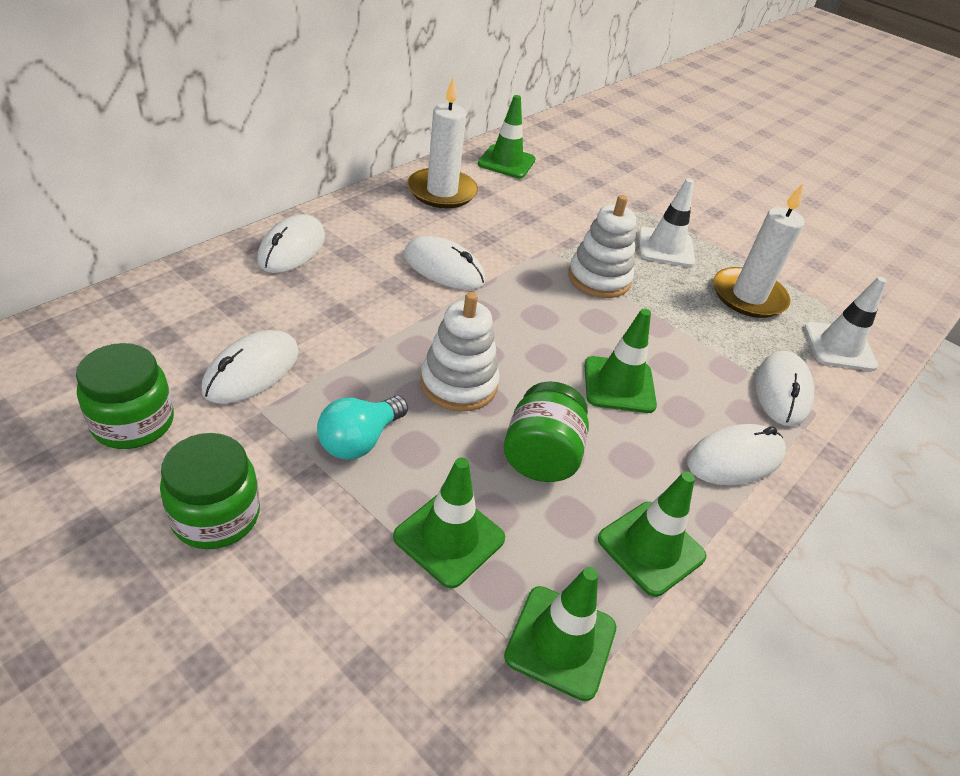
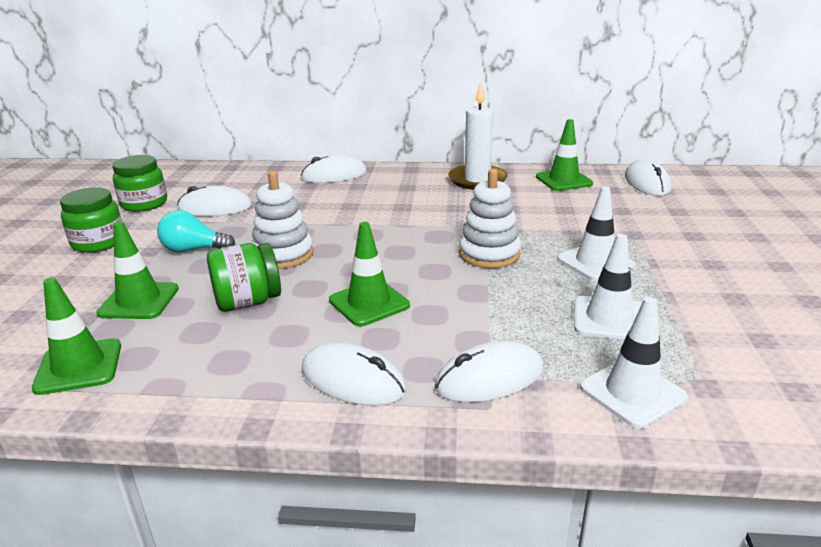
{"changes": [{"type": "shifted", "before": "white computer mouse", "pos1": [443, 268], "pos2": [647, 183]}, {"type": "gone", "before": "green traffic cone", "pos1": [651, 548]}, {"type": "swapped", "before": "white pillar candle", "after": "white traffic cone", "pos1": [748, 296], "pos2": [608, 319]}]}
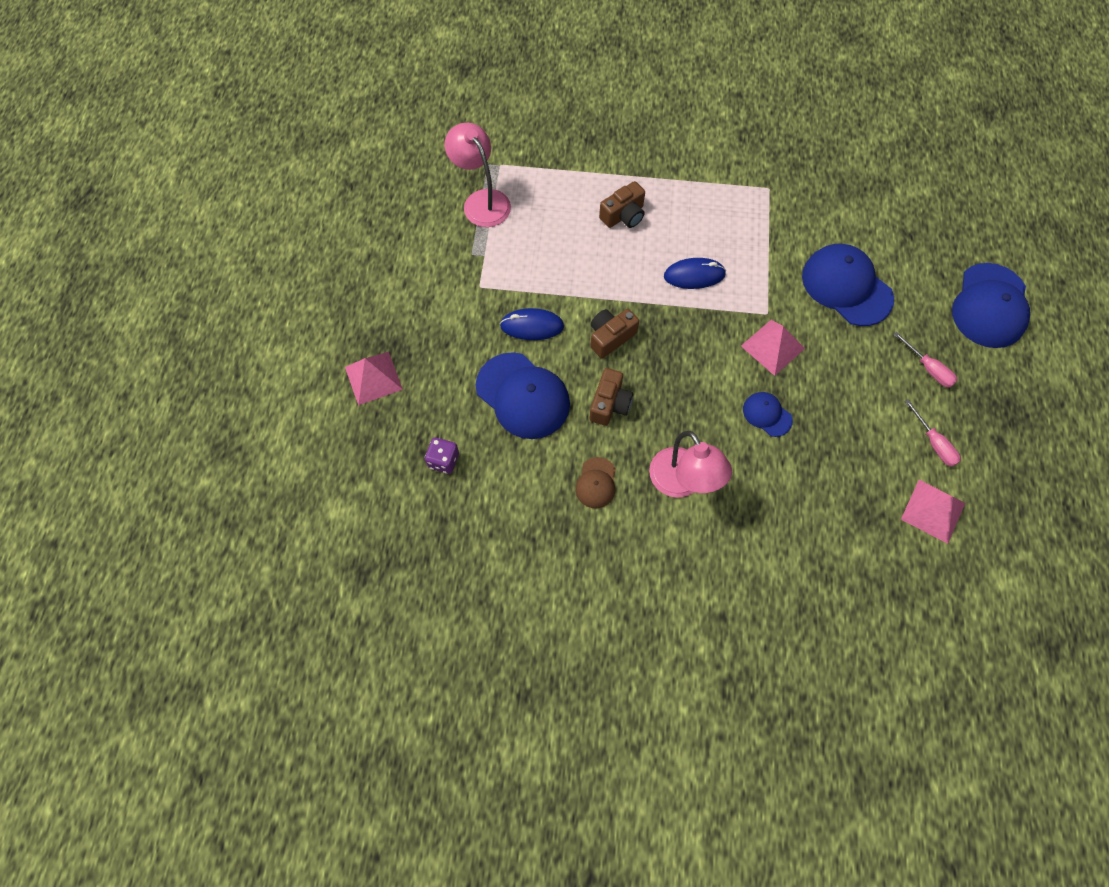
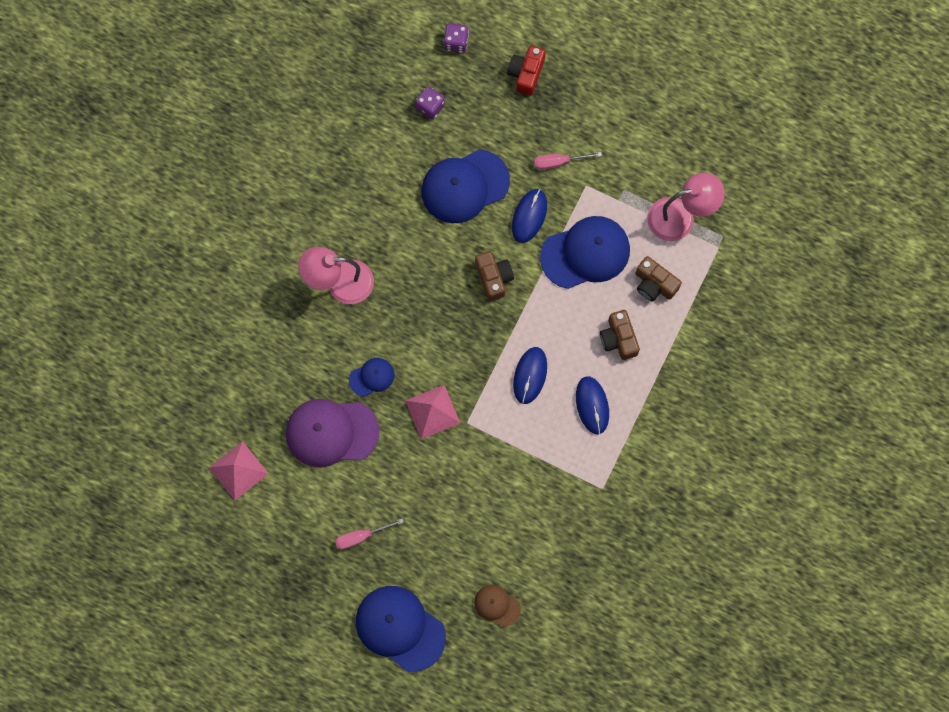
{"changes": [{"type": "swapped", "before": "pink pyramid shape", "after": "crimson camera", "pos1": [373, 378], "pos2": [526, 74]}, {"type": "shifted", "before": "russet peaked cap", "pos1": [596, 483], "pos2": [497, 605]}, {"type": "shifted", "before": "russet camera", "pos1": [610, 404], "pos2": [654, 284]}, {"type": "shifted", "before": "cobalt peaked cap", "pos1": [846, 287], "pos2": [585, 253]}, {"type": "shifted", "before": "pink screwdriver", "pos1": [933, 443], "pos2": [559, 162]}, {"type": "new", "after": "purple peaked cap", "pos2": [331, 432]}, {"type": "new", "after": "purple game die", "pos2": [456, 42]}, {"type": "new", "after": "cobalt computer mouse", "pos2": [592, 405]}]}
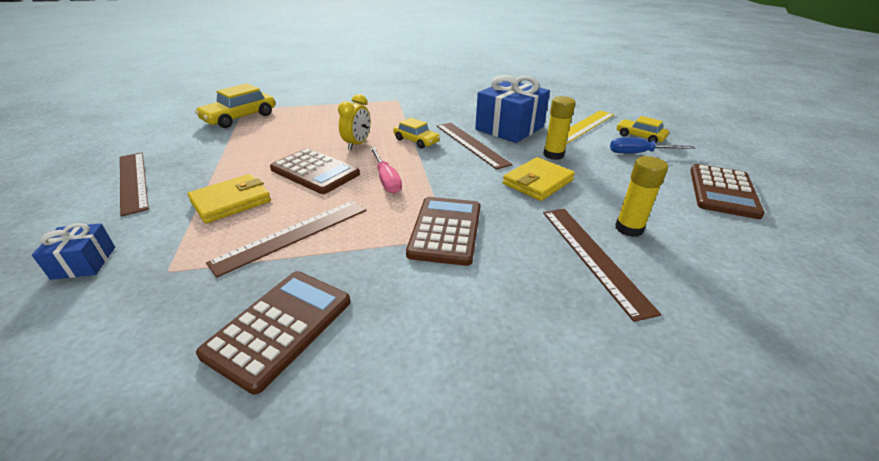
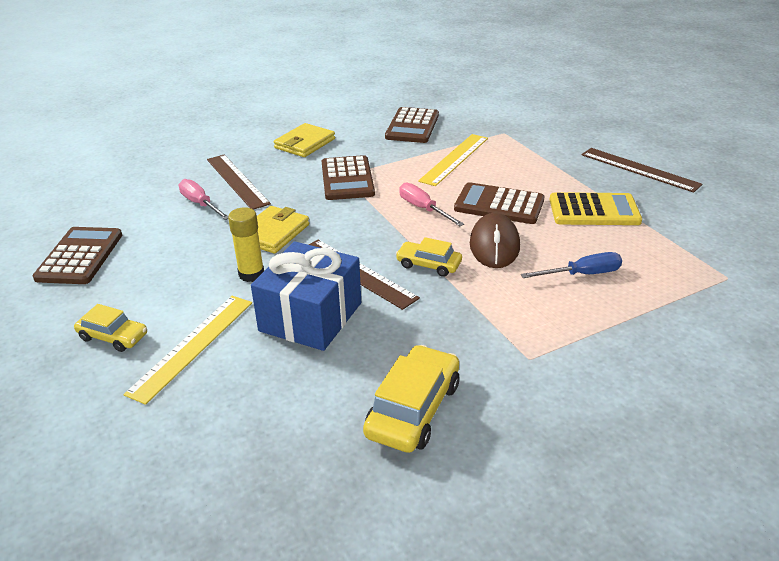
{"changes": [{"type": "gone", "before": "cobalt gift", "pos1": [84, 262]}, {"type": "shifted", "before": "bright yellow wallet", "pos1": [231, 201], "pos2": [305, 143]}, {"type": "shifted", "before": "bright yellow toy car", "pos1": [240, 118], "pos2": [413, 409]}, {"type": "repainted", "before": "russet straightedge", "after": "bright yellow straightedge", "pos1": [293, 235], "pos2": [454, 159]}, {"type": "swapped", "before": "bright yellow bedside clock", "after": "russet computer mouse", "pos1": [357, 144], "pos2": [494, 245]}, {"type": "shifted", "before": "cobalt screwdriver", "pos1": [639, 153], "pos2": [582, 274]}, {"type": "swapped", "before": "bright yellow glue stick", "after": "pink screwdriver", "pos1": [629, 228], "pos2": [200, 204]}, {"type": "new", "after": "bright yellow pocket calculator", "pos2": [594, 210]}]}
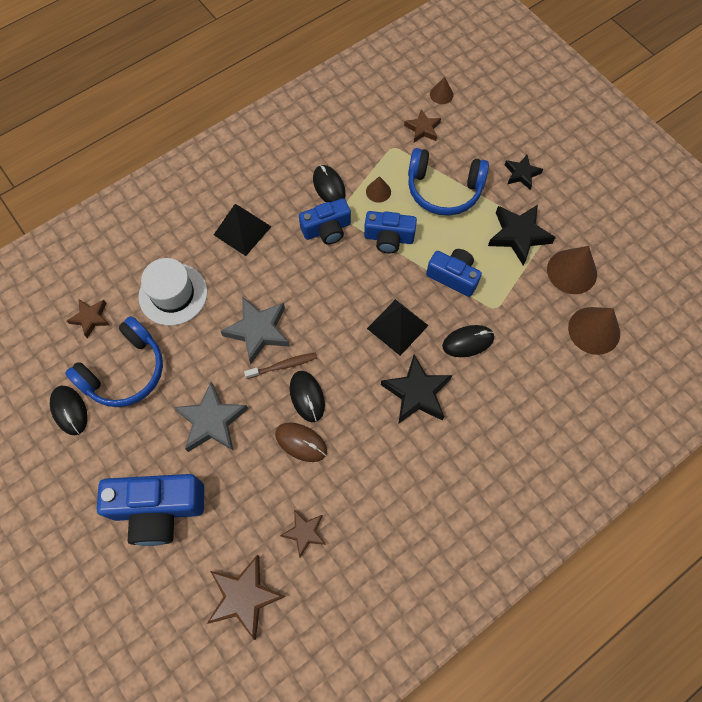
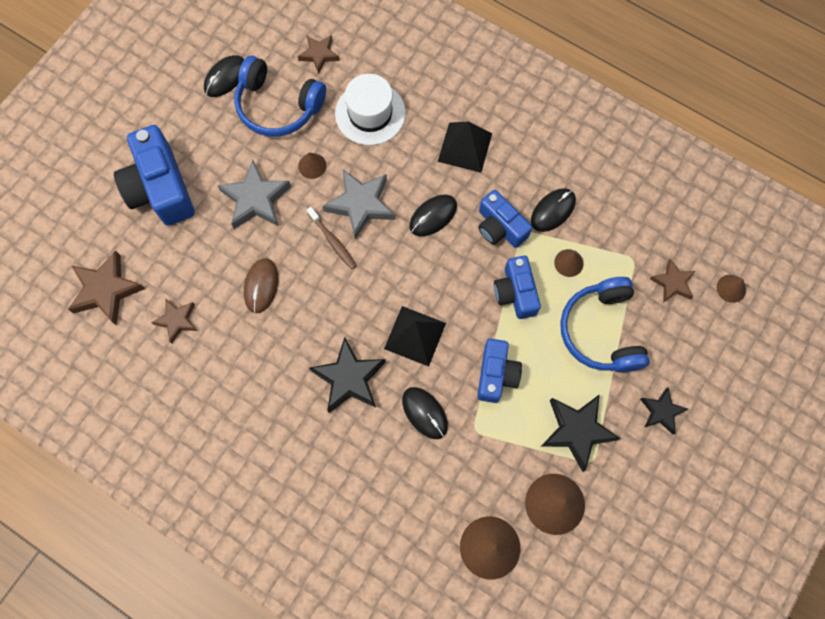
{"changes": [{"type": "shifted", "before": "black computer mouse", "pos1": [307, 396], "pos2": [433, 216]}, {"type": "new", "after": "russet solid cone", "pos2": [312, 165]}]}
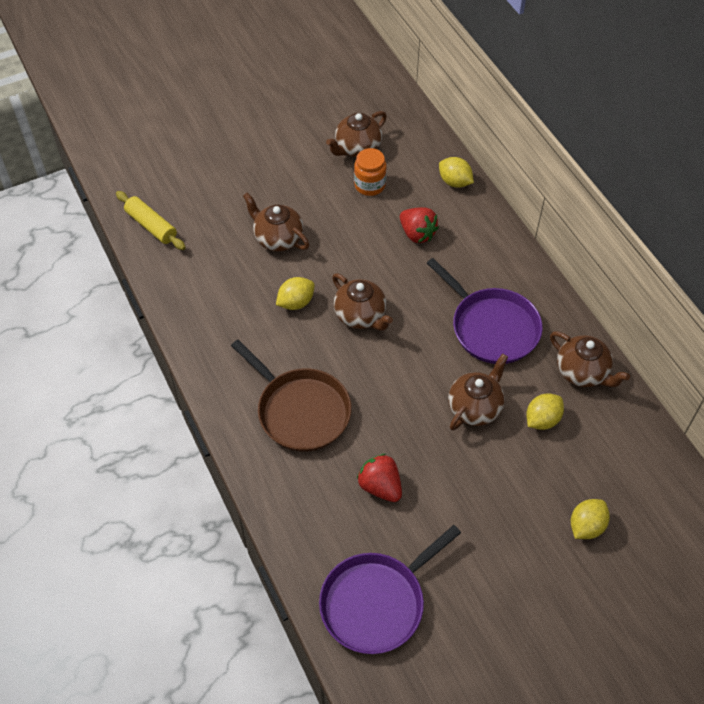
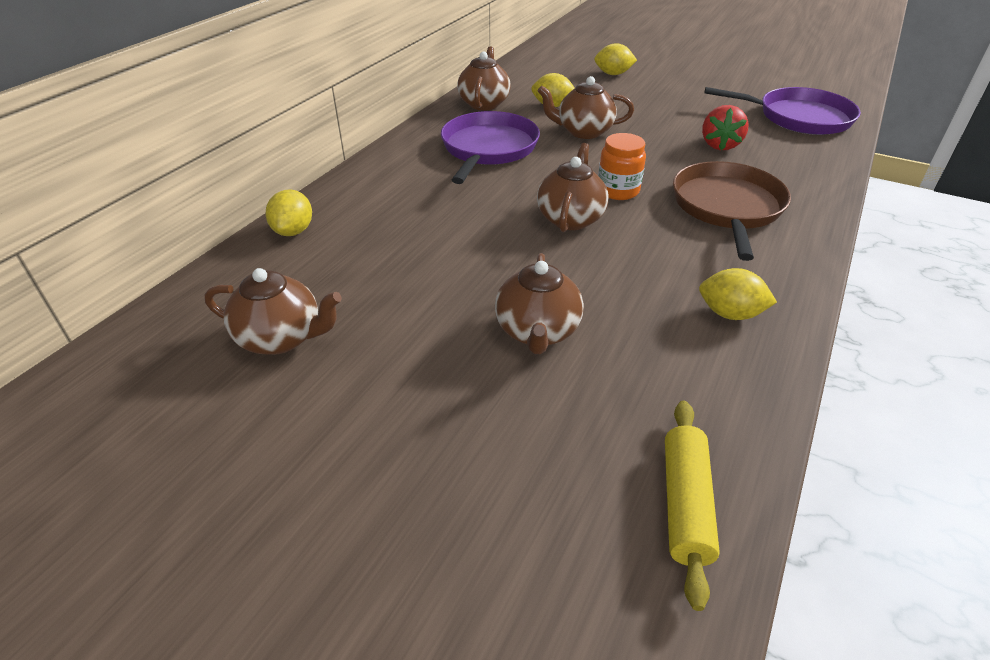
{"changes": [{"type": "shifted", "before": "bright yellow lemon", "pos1": [296, 302], "pos2": [730, 314]}, {"type": "shifted", "before": "orange-coloured jam jar", "pos1": [370, 185], "pos2": [618, 191]}, {"type": "gone", "before": "crimson toy strawberry", "pos1": [417, 234]}]}
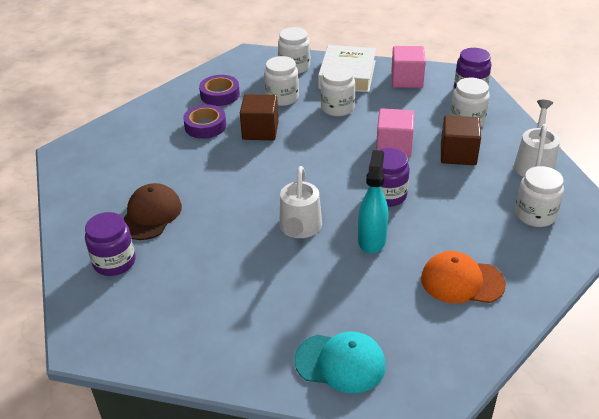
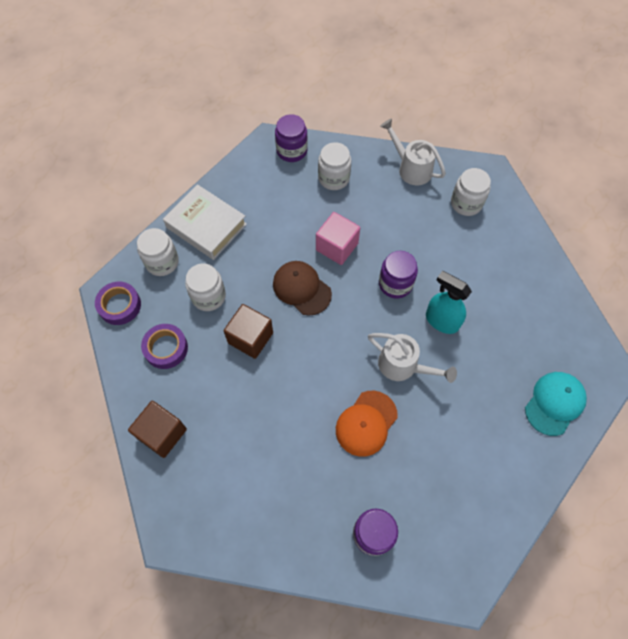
{"changes": [{"type": "shifted", "before": "russet peaked cap", "pos1": [150, 215], "pos2": [301, 289]}, {"type": "shifted", "before": "purple sticky tape", "pos1": [205, 126], "pos2": [120, 305]}, {"type": "gone", "before": "white jam jar", "pos1": [337, 108]}, {"type": "gone", "before": "pink solid cube", "pos1": [407, 80]}, {"type": "shifted", "before": "orange-coloured peaked cap", "pos1": [462, 281], "pos2": [366, 423]}, {"type": "shifted", "before": "russet solid cube", "pos1": [458, 154], "pos2": [162, 433]}]}
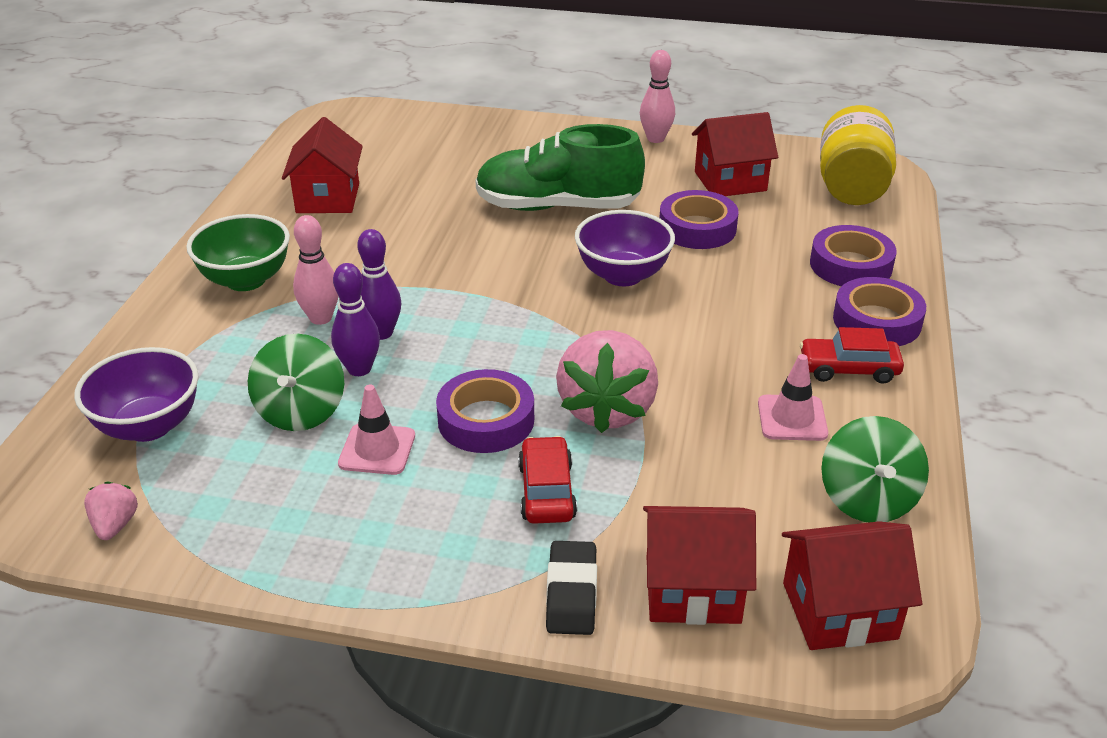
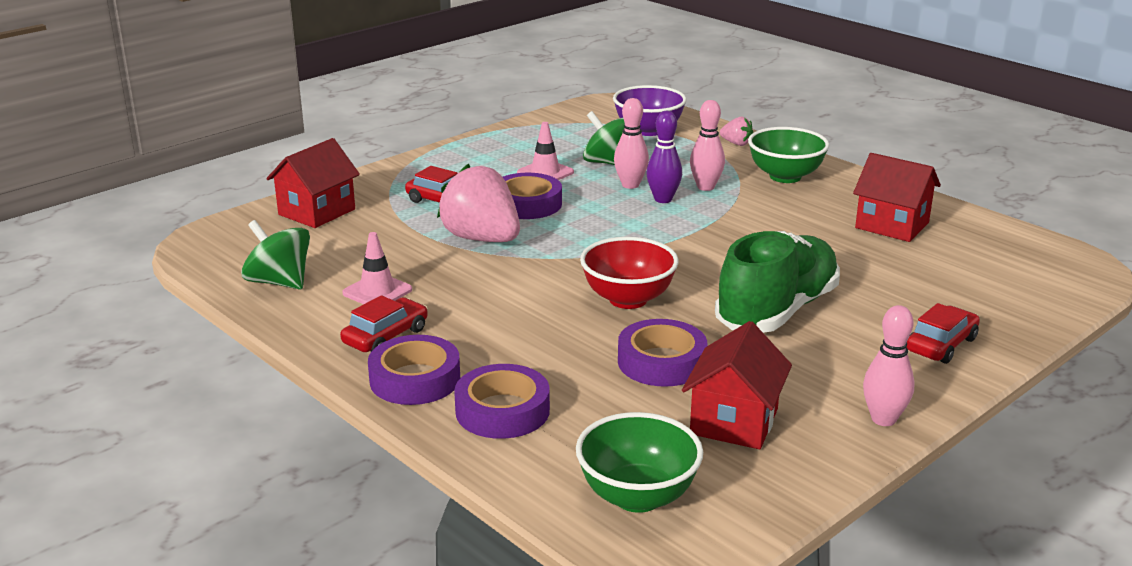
{"changes": [{"type": "shifted", "before": "pink toy strawberry", "pos1": [115, 525], "pos2": [736, 143]}, {"type": "repainted", "before": "purple skittle", "after": "pink skittle", "pos1": [359, 369], "pos2": [630, 185]}, {"type": "gone", "before": "black gum eraser", "pos1": [571, 593]}, {"type": "repainted", "before": "purple serving bowl", "after": "crimson serving bowl", "pos1": [623, 275], "pos2": [628, 299]}, {"type": "gone", "before": "crimson cottage", "pos1": [839, 611]}, {"type": "swapped", "before": "bright yellow jam jar", "after": "green serving bowl", "pos1": [852, 187], "pos2": [637, 496]}, {"type": "new", "after": "crimson toy car", "pos2": [941, 345]}]}
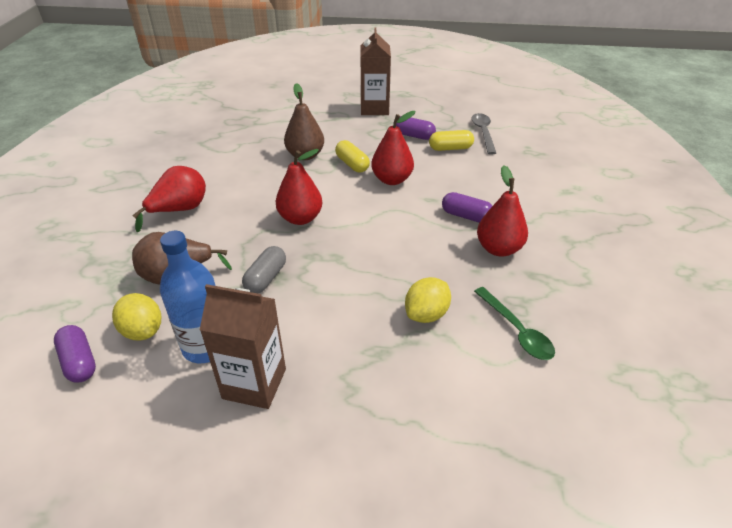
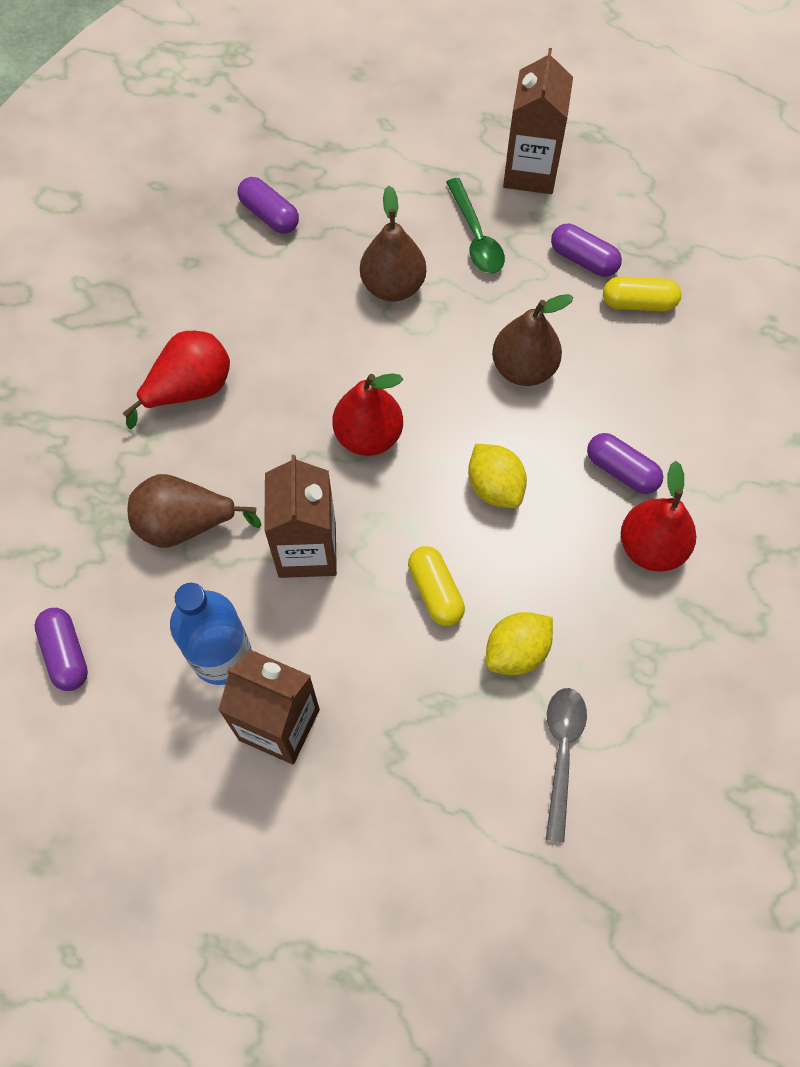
{"changes": [{"type": "shifted", "before": "bright yellow lemon", "pos1": [143, 331], "pos2": [495, 487]}, {"type": "swapped", "before": "ash-grey capsule", "after": "russet carton", "pos1": [266, 278], "pos2": [307, 550]}, {"type": "shifted", "before": "bright yellow capsule", "pos1": [352, 164], "pos2": [435, 591]}, {"type": "repainted", "before": "crimson toy pear", "after": "russet toy pear", "pos1": [392, 180], "pos2": [523, 368]}, {"type": "shifted", "before": "ash-grey tablespoon", "pos1": [483, 133], "pos2": [562, 753]}, {"type": "shifted", "before": "green tablespoon", "pos1": [516, 331], "pos2": [476, 236]}, {"type": "new", "after": "purple capsule", "pos2": [269, 215]}]}
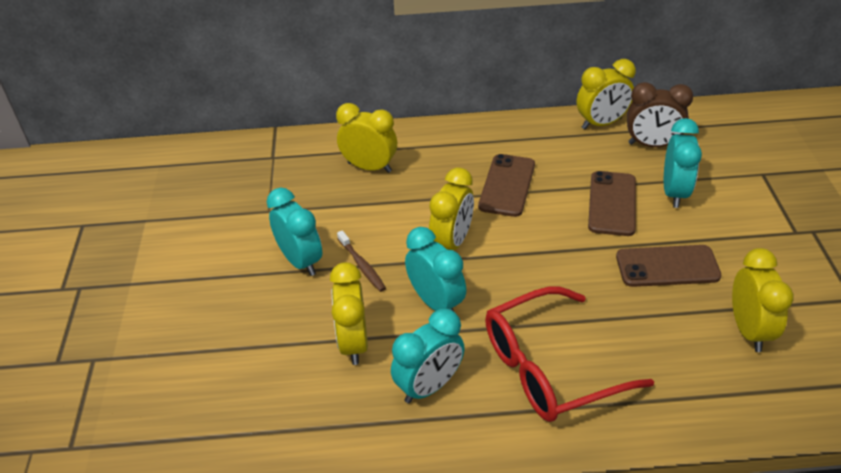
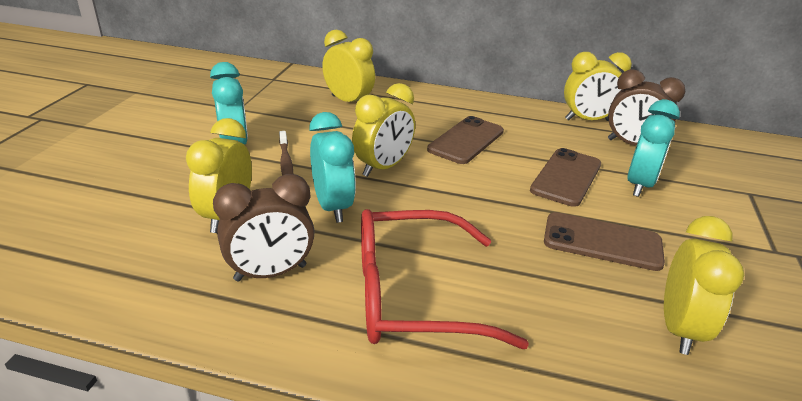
{"changes": [{"type": "repainted", "before": "teal bedside clock", "after": "russet bedside clock", "pos1": [429, 386], "pos2": [270, 273]}]}
